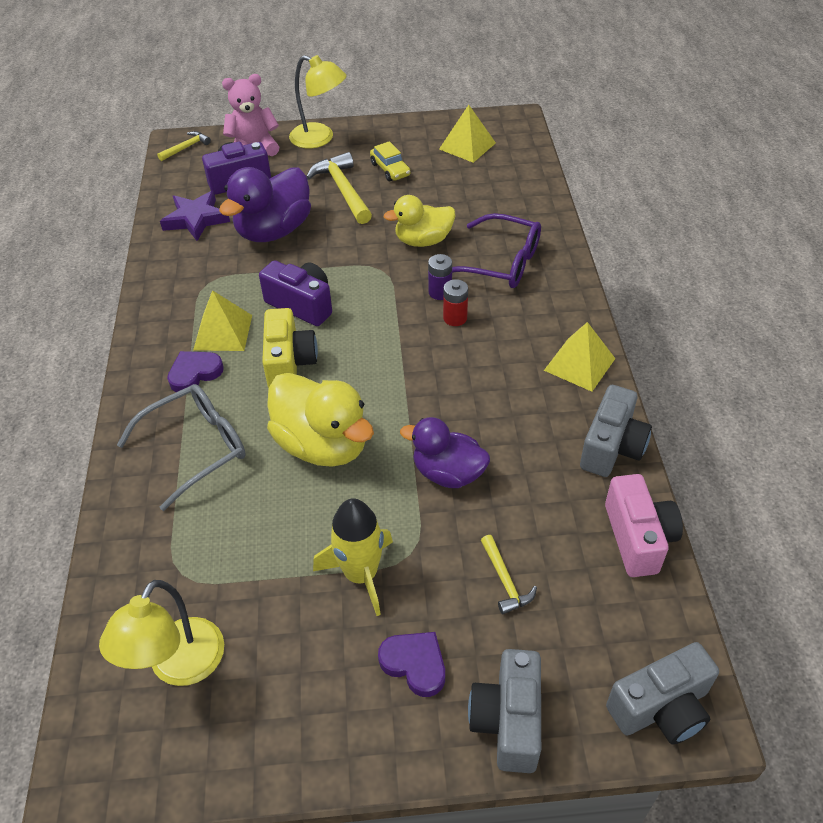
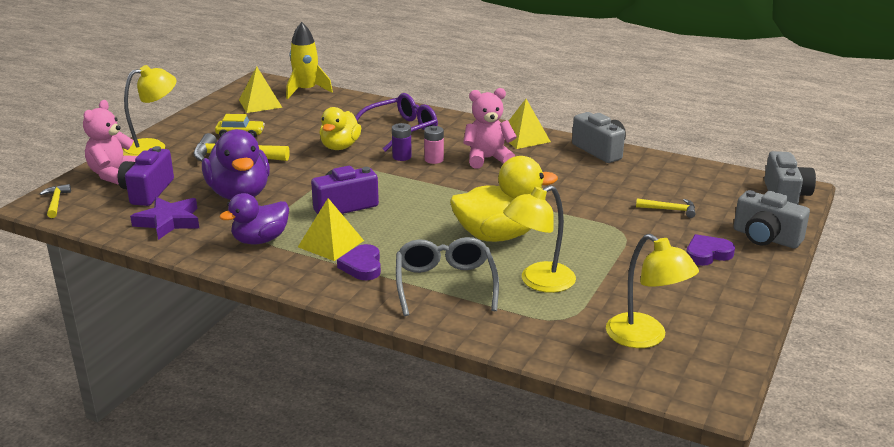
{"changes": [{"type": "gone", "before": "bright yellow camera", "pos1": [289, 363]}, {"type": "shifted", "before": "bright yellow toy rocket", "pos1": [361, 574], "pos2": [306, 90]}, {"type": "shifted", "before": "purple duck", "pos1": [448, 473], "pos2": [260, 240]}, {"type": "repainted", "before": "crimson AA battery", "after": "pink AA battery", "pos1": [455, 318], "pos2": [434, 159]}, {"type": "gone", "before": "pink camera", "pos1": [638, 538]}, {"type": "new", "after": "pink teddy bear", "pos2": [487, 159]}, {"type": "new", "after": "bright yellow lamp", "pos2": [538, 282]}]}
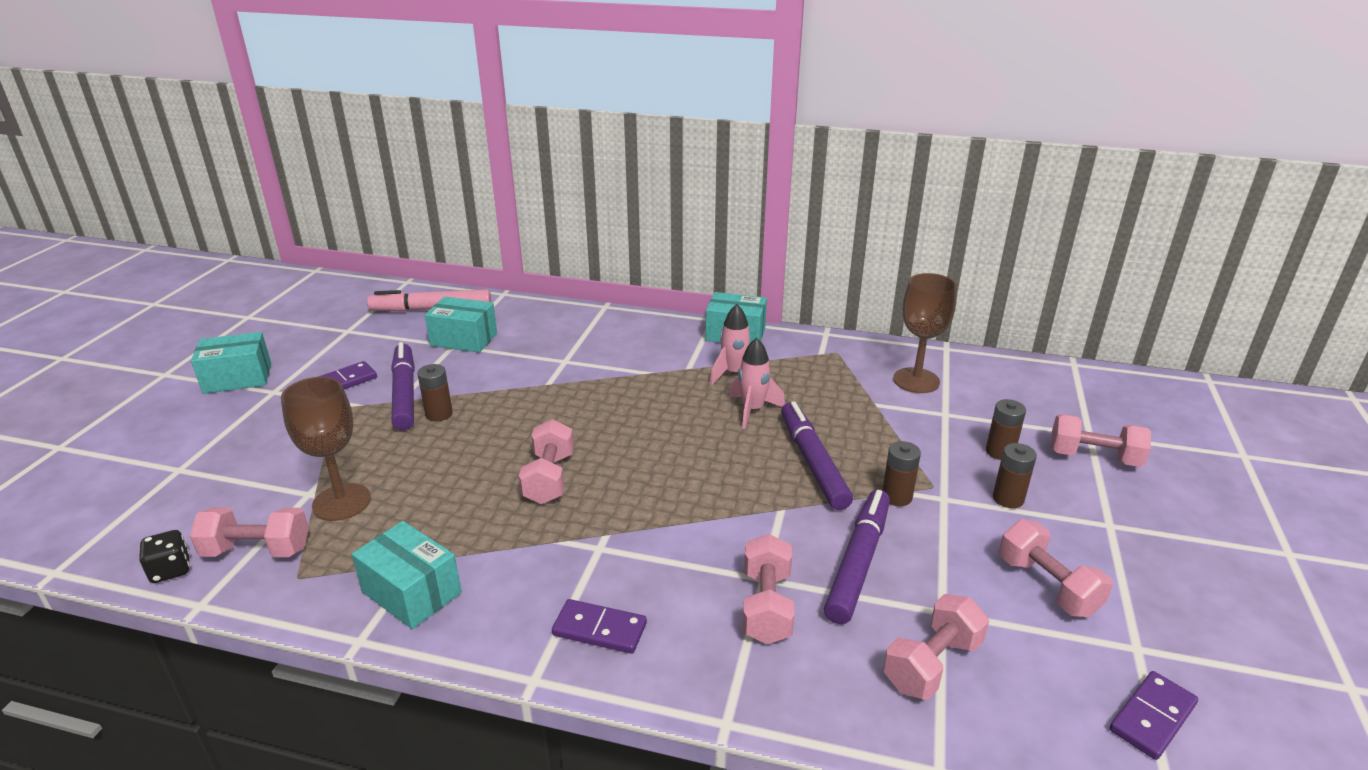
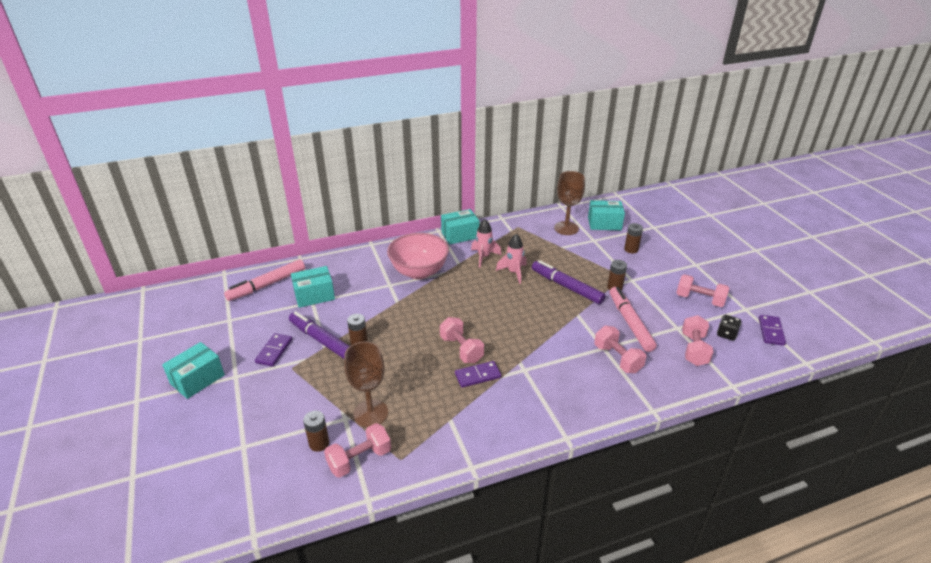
{"changes": [{"type": "shifted", "before": "black game die", "pos1": [170, 570], "pos2": [726, 334]}, {"type": "shifted", "before": "teal package", "pos1": [411, 592], "pos2": [604, 223]}, {"type": "shifted", "before": "purple domino piece", "pos1": [599, 629], "pos2": [478, 376]}, {"type": "repainted", "before": "purple marker", "after": "pink marker", "pos1": [858, 562], "pos2": [630, 323]}, {"type": "shifted", "before": "russet AA battery", "pos1": [1008, 498], "pos2": [319, 443]}, {"type": "gone", "before": "pink hand weight", "pos1": [1093, 457]}, {"type": "new", "after": "pink serving bowl", "pos2": [419, 272]}]}
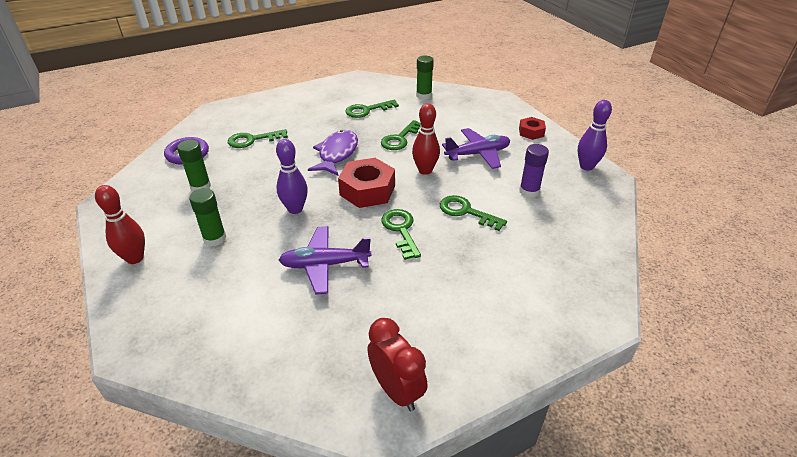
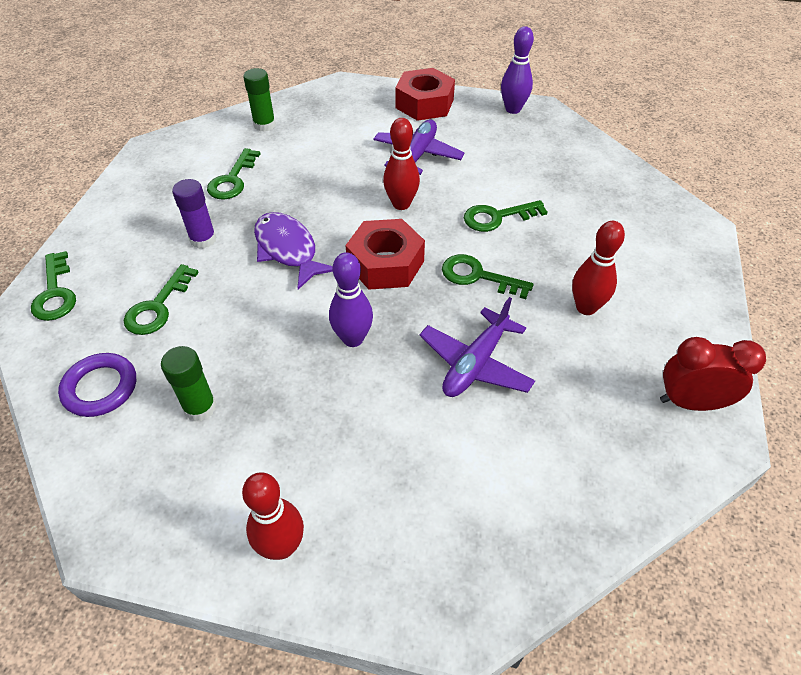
{"changes": [{"type": "gone", "before": "green glue stick", "pos1": [215, 238]}, {"type": "shifted", "before": "green key", "pos1": [400, 139], "pos2": [55, 293]}, {"type": "scaled", "before": "crimson nut", "pos1": [531, 132], "pos2": [424, 104], "scale": 1.8}, {"type": "shifted", "before": "purple glue stick", "pos1": [529, 191], "pos2": [203, 239]}, {"type": "new", "after": "crimson skittle", "pos2": [586, 307]}]}
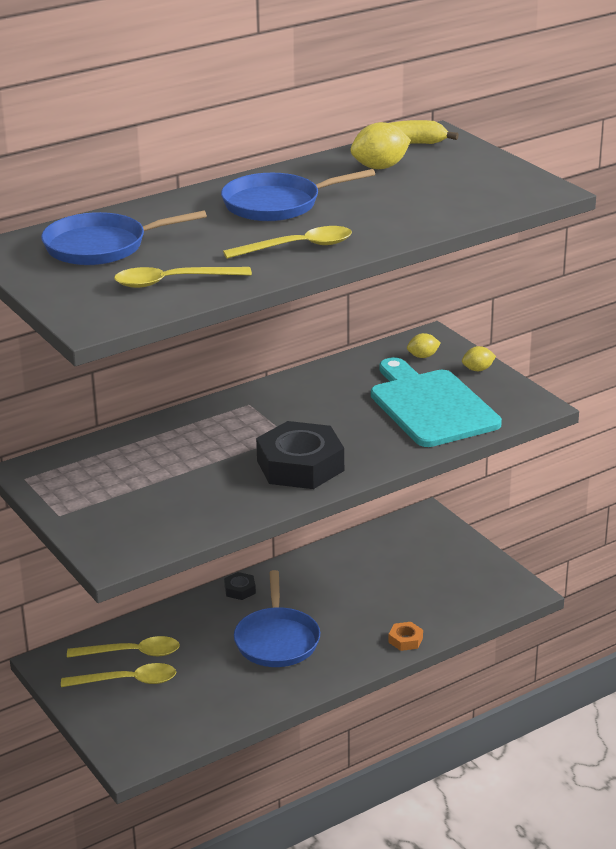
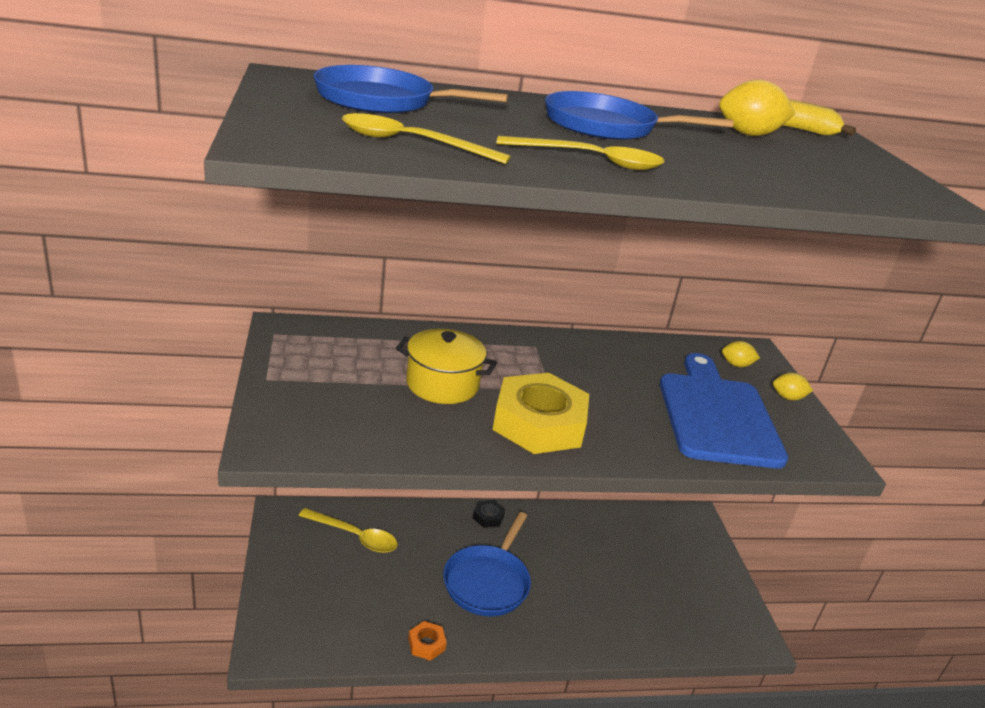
{"changes": [{"type": "gone", "before": "bright yellow tablespoon", "pos1": [127, 681]}, {"type": "repainted", "before": "black nut", "after": "bright yellow nut", "pos1": [300, 465], "pos2": [539, 423]}, {"type": "repainted", "before": "teal cutting board", "after": "cobalt cutting board", "pos1": [430, 406], "pos2": [717, 415]}, {"type": "shifted", "before": "orange-coloured nut", "pos1": [405, 640], "pos2": [426, 644]}, {"type": "new", "after": "bright yellow pot", "pos2": [442, 384]}]}
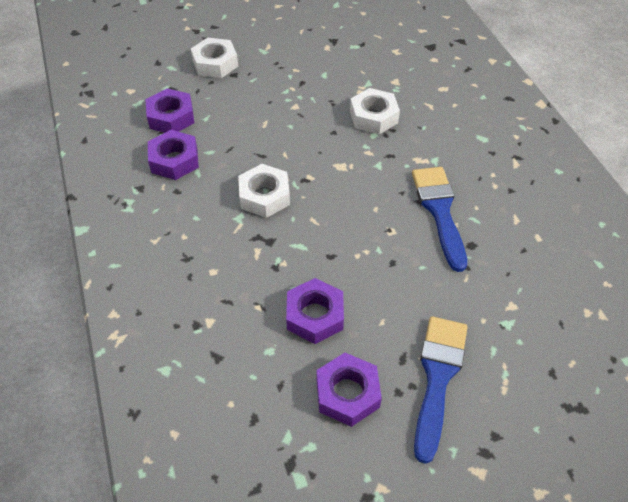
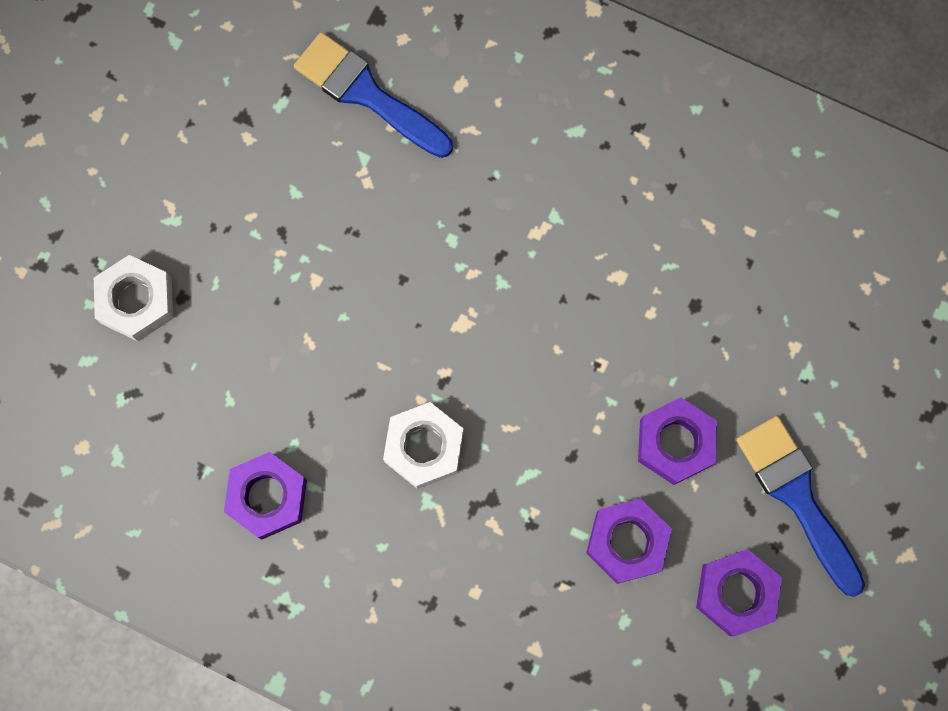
{"changes": [{"type": "shifted", "before": "purple nut", "pos1": [171, 117], "pos2": [675, 443]}, {"type": "gone", "before": "white nut", "pos1": [373, 117]}, {"type": "shifted", "before": "cobalt paint brush", "pos1": [439, 211], "pos2": [367, 94]}]}
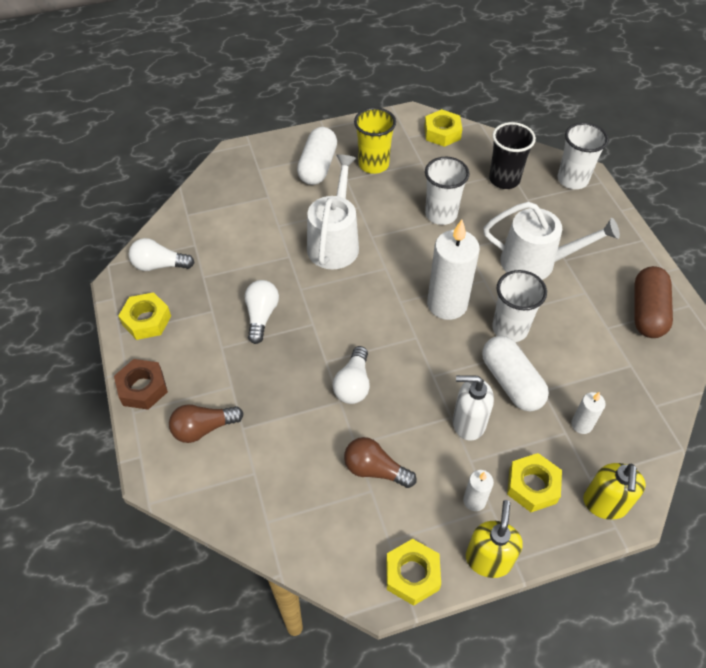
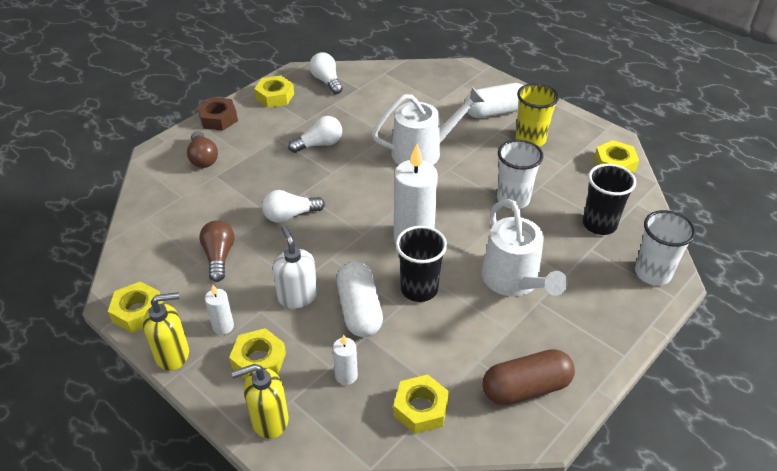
{"changes": [{"type": "rotated", "before": "russet lightbulb", "pos1": [203, 428], "pos2": [203, 158], "turn": -150}, {"type": "rotated", "before": "white capsule", "pos1": [511, 382], "pos2": [359, 310], "turn": -45}, {"type": "repainted", "before": "white cup", "after": "black cup", "pos1": [510, 328], "pos2": [419, 289]}, {"type": "new", "after": "bright yellow nut", "pos2": [421, 408]}]}
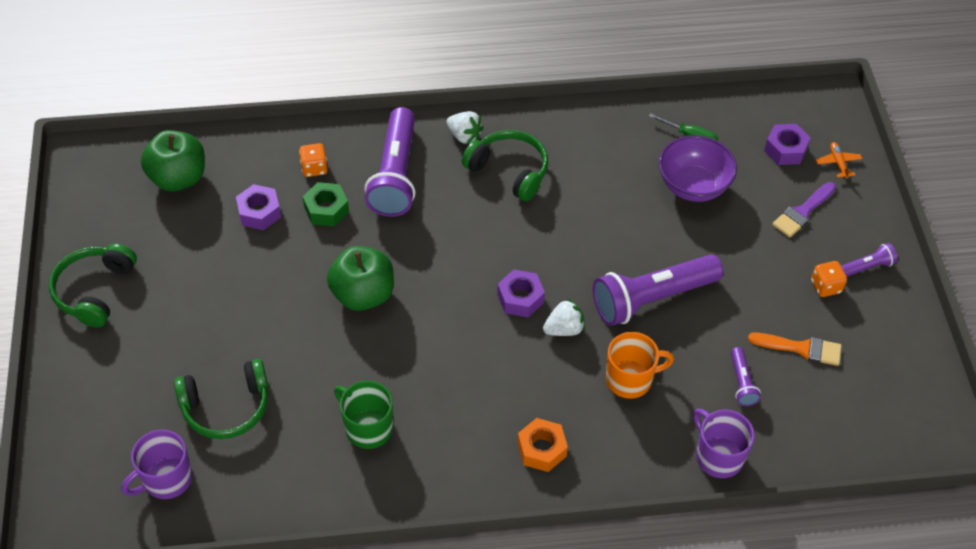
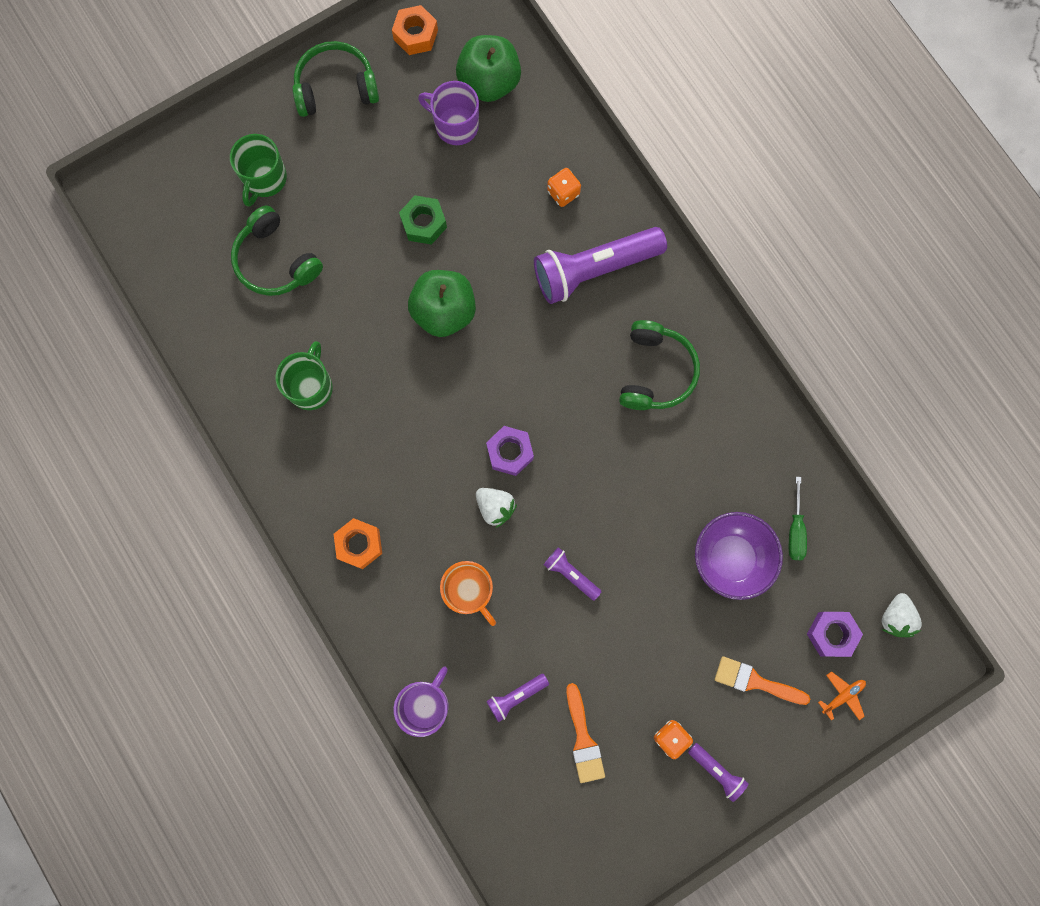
{"changes": [{"type": "shifted", "before": "purple coffee mug", "pos1": [166, 479], "pos2": [455, 125]}, {"type": "gone", "before": "purple nut", "pos1": [259, 212]}, {"type": "shifted", "before": "green nut", "pos1": [326, 209], "pos2": [423, 223]}, {"type": "shifted", "before": "white toy strawberry", "pos1": [464, 136], "pos2": [895, 617]}, {"type": "scaled", "before": "purple pocket torch", "pos1": [652, 298], "pos2": [571, 574], "scale": 0.45}, {"type": "repainted", "before": "purple paint brush", "after": "orange-coloured paint brush", "pos1": [802, 212], "pos2": [755, 681]}, {"type": "new", "after": "green coffee mug", "pos2": [265, 179]}, {"type": "new", "after": "orange-coloured nut", "pos2": [415, 35]}]}
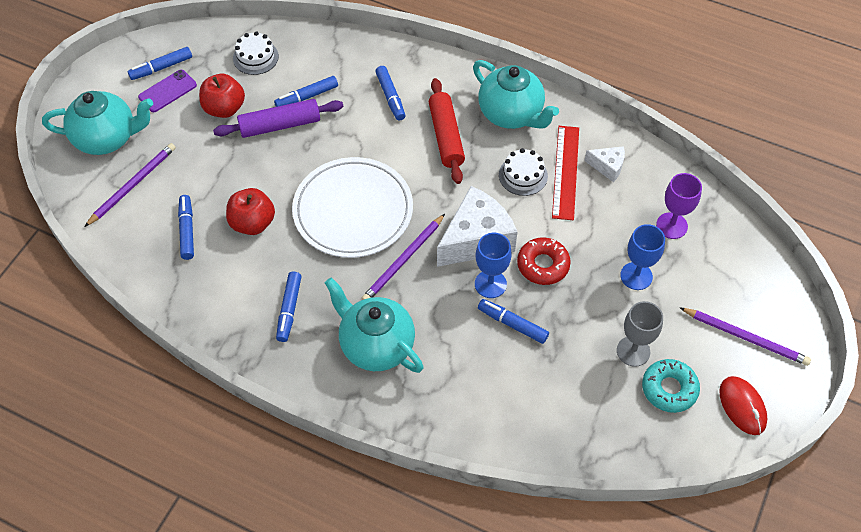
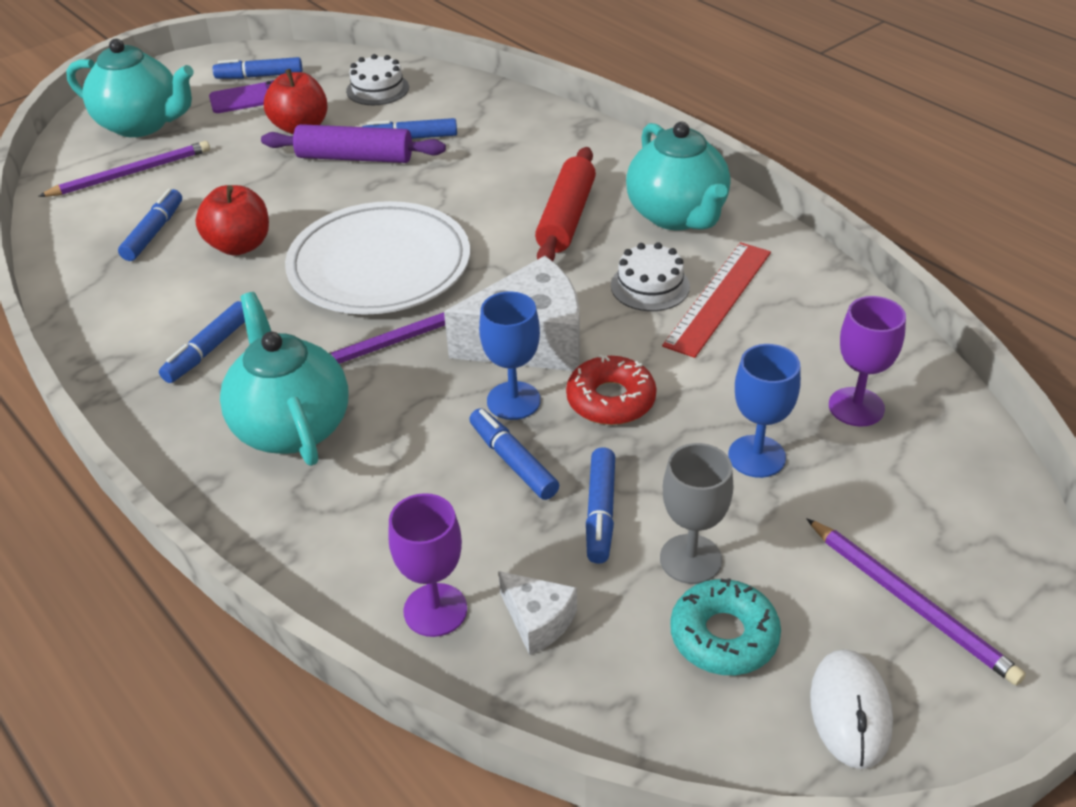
{"changes": [{"type": "shifted", "before": "cobalt marker", "pos1": [390, 97], "pos2": [600, 512]}, {"type": "shifted", "before": "white cheese", "pos1": [607, 167], "pos2": [538, 621]}, {"type": "repainted", "before": "crimson computer mouse", "after": "white computer mouse", "pos1": [742, 406], "pos2": [850, 711]}, {"type": "new", "after": "purple wine glass", "pos2": [435, 610]}]}
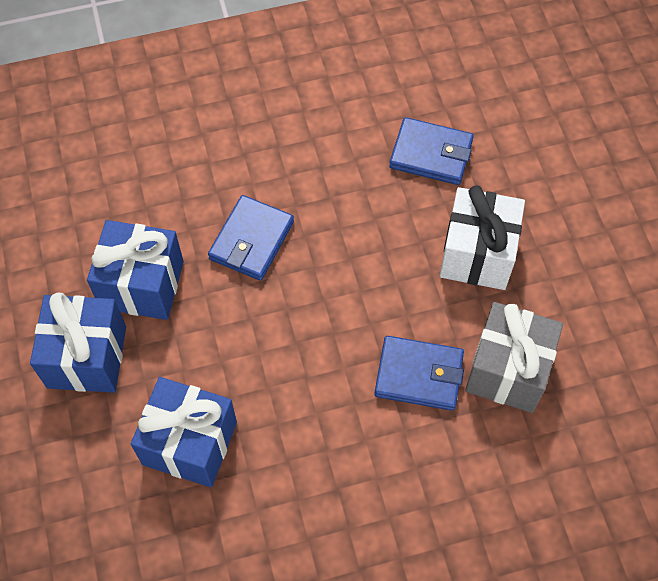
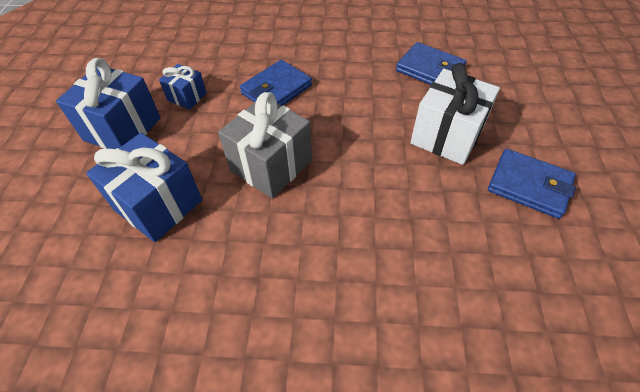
{"changes": [{"type": "scaled", "before": "cobalt gift", "pos1": [142, 284], "pos2": [187, 97], "scale": 0.55}, {"type": "shifted", "before": "cobalt wallet", "pos1": [419, 375], "pos2": [529, 186]}, {"type": "shifted", "before": "ash-grey gift", "pos1": [508, 370], "pos2": [271, 165]}]}
